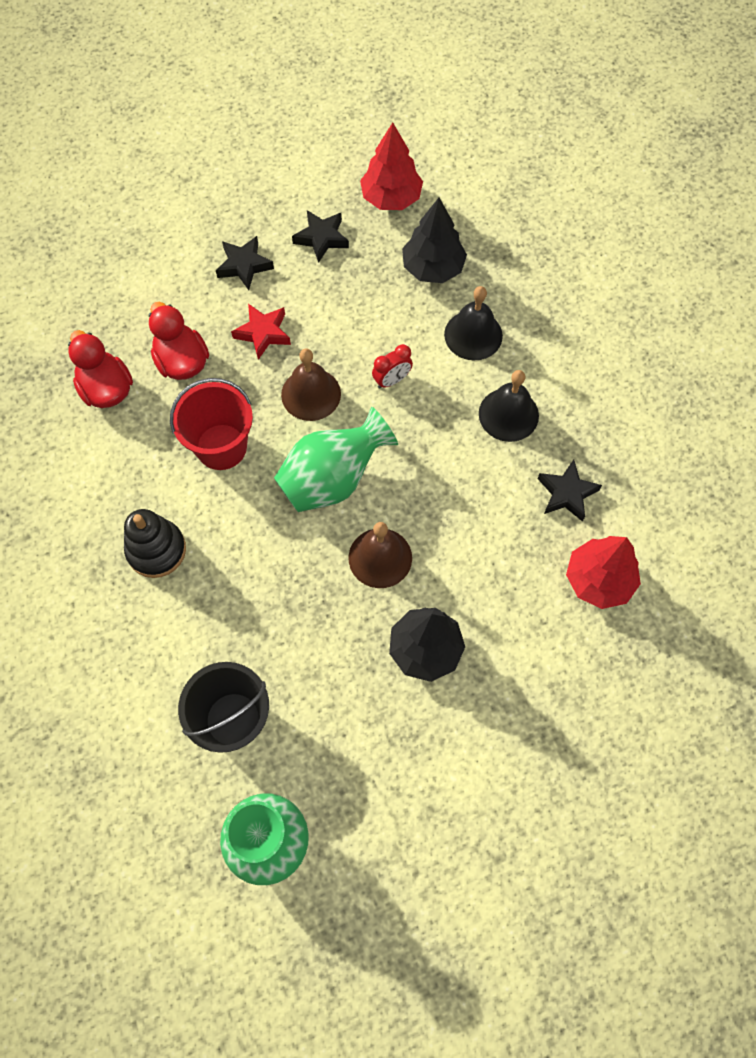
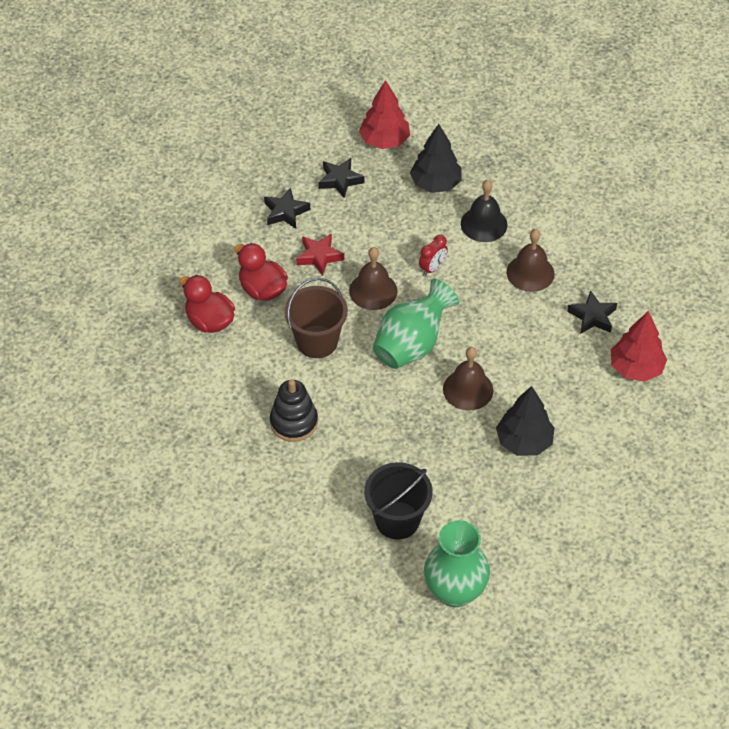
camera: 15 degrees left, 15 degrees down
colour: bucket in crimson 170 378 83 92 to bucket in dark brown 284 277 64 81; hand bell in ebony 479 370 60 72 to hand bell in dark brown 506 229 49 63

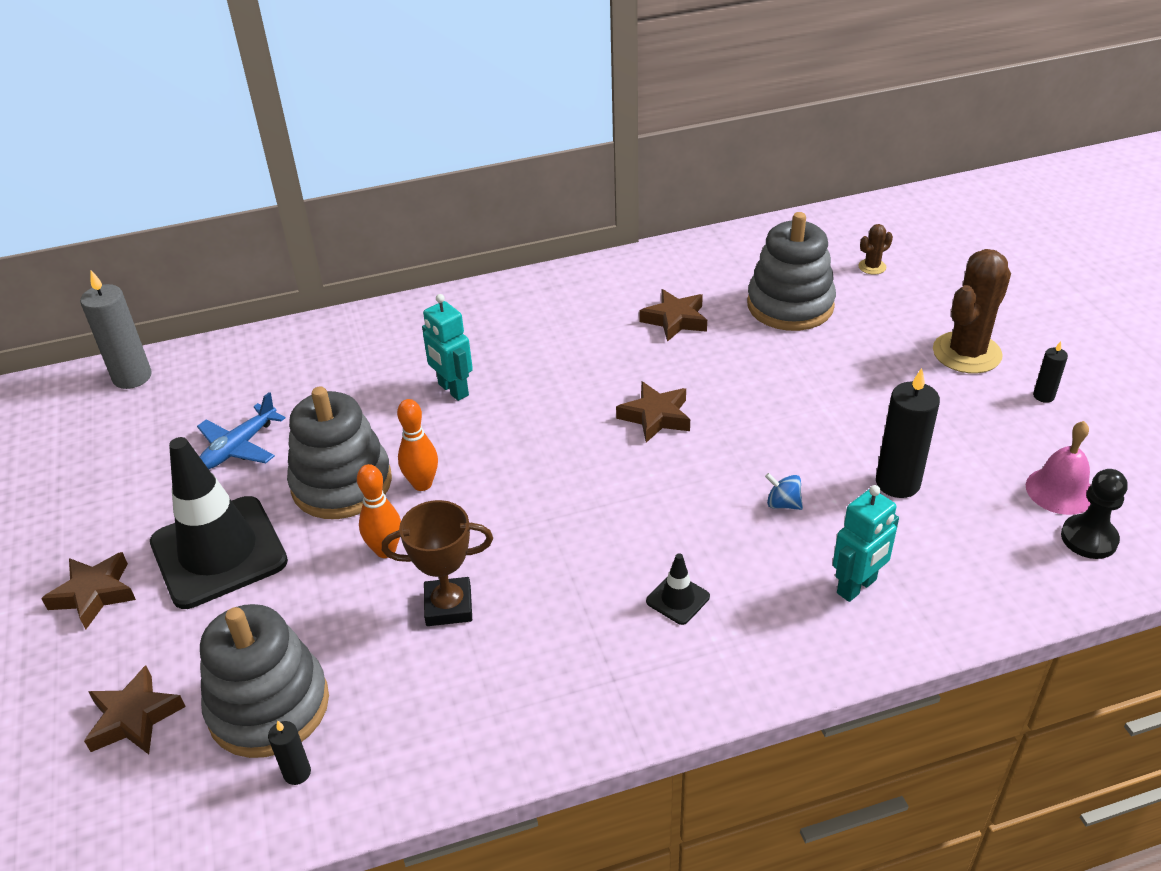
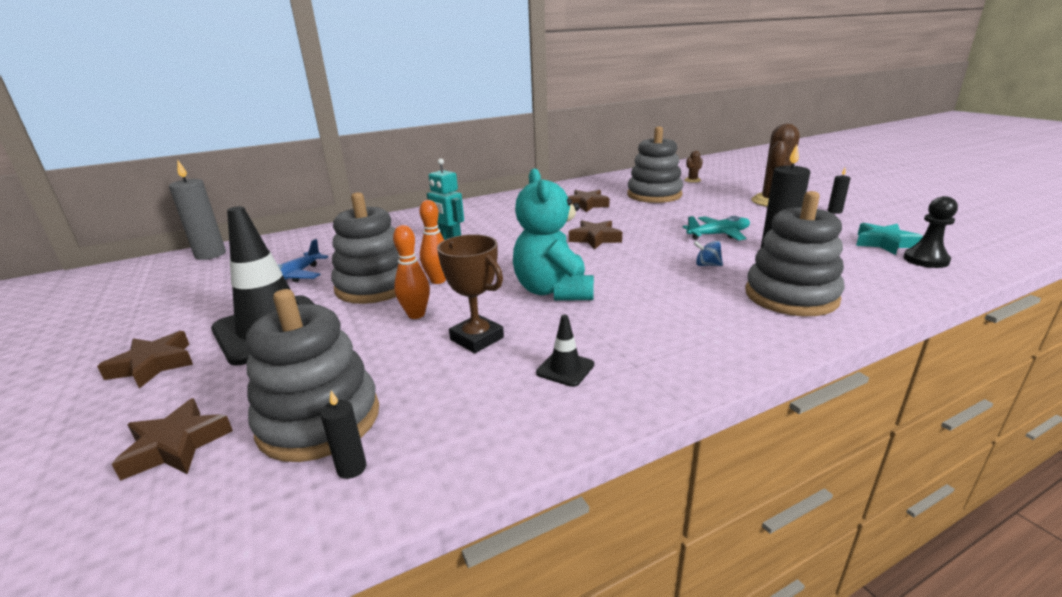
camera: 10 degrees left, 15 degrees down
appeared: stuffed bear in teal 513 168 81 133; aeroplane in teal 682 216 68 25
relocated: road cone in ebony 646 553 64 72 to 536 315 58 72
exchanged: robot figure in teal 833 485 66 117 to stacking toy in grey 745 191 100 125; hand bell in rose-pink 1026 421 65 94 to star in teal 856 223 67 32
spun: award cup in dark brown 382 500 111 126 = 437 234 67 119 60 degrees clockwise

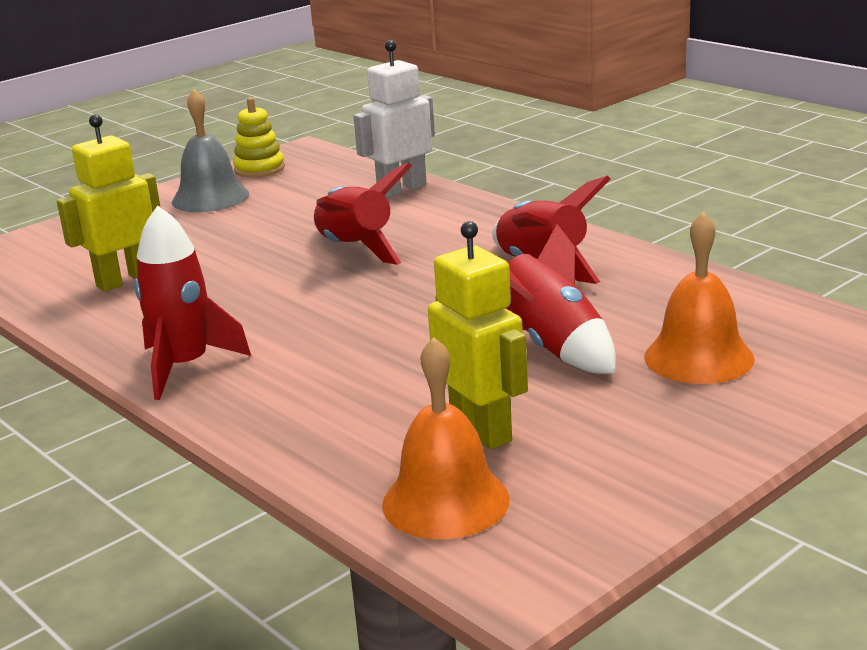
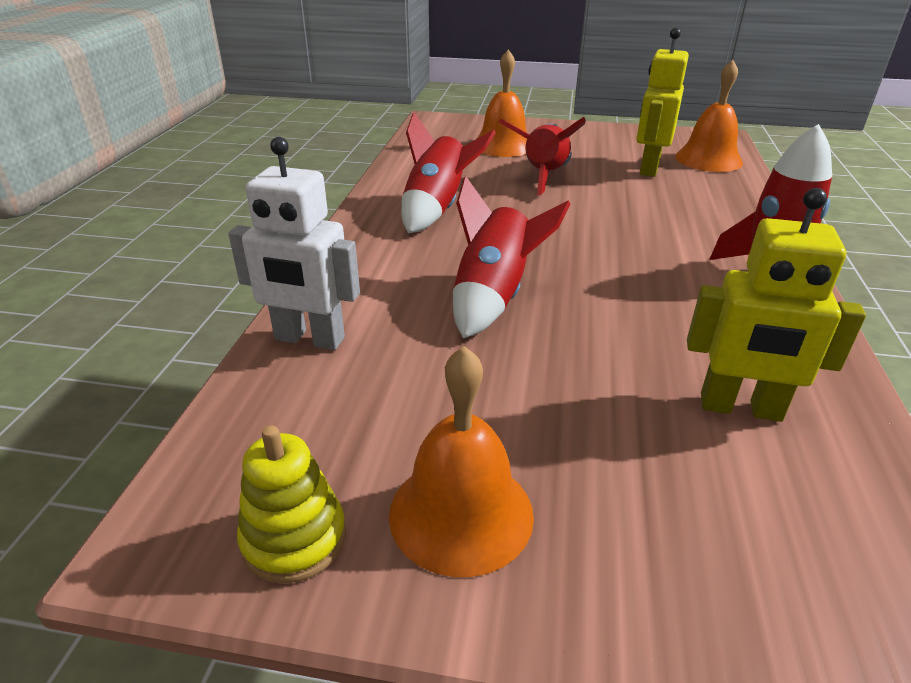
camera: 130 degrees left, 10 degrees up
colour: hand bell in grey 172 89 77 123 to hand bell in orange-coloured 389 346 145 231

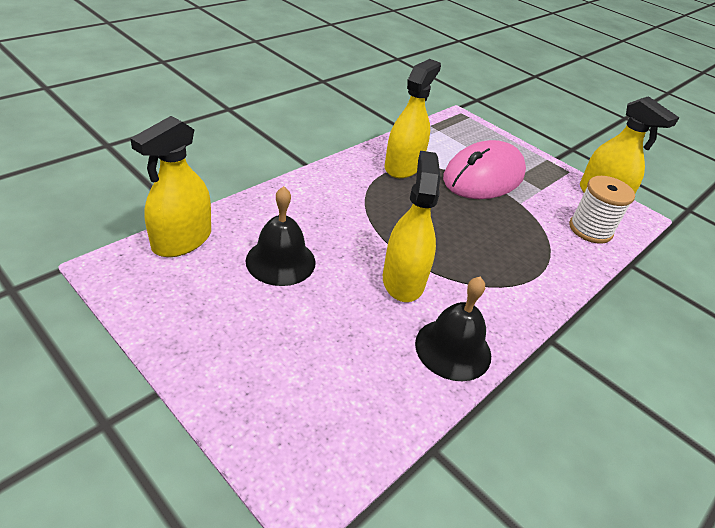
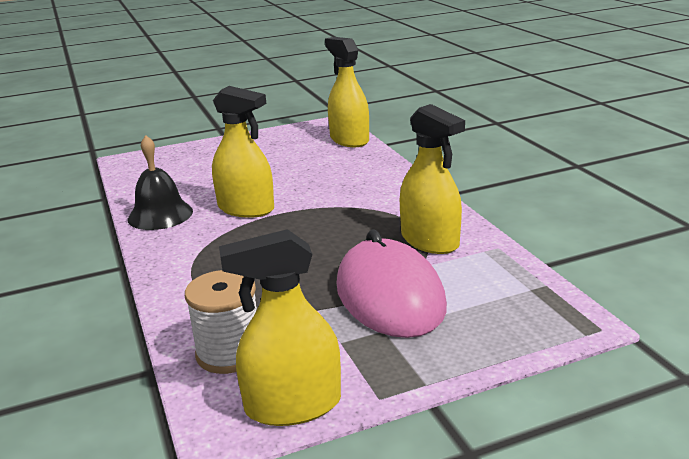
camera: 120 degrees right, 15 degrees down
missing: hand bell in ebony 245 186 70 100

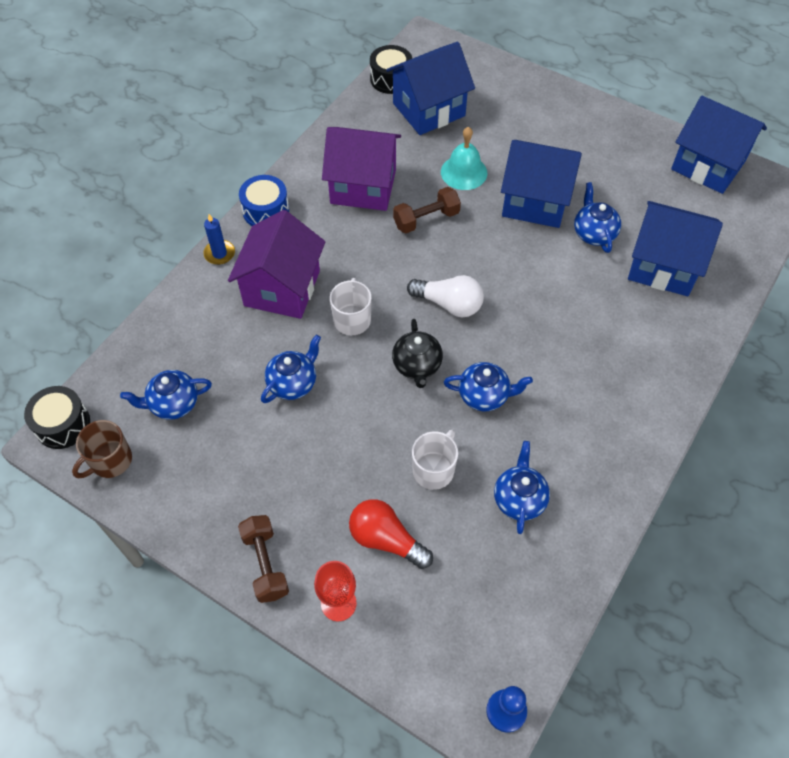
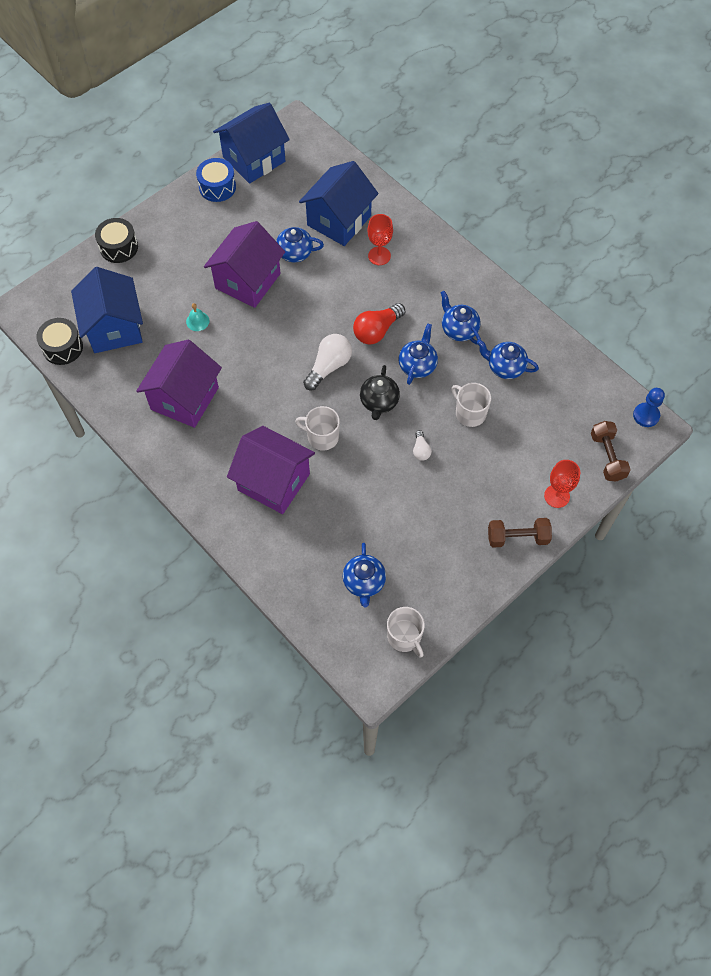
camera: 75 degrees left, 5 degrees up
missing: wax candle in blue 203 214 32 51
appeared: chalice in crimson 367 214 26 51; light bulb in snow-white 413 430 19 31
relocated: snare drum in ebony 24 386 66 63 to 95 218 43 45; snare drum in blue 239 175 50 51 to 196 158 40 44; tea pot in blue 261 335 60 68 to 441 291 40 54; light bulb in crimson 349 499 84 70 to 353 303 52 42; free weight in dark brown 393 187 68 46 to 591 421 40 61
colour: mug in dark brown 72 420 60 58 to mug in snow-white 387 607 38 51; cottage in blue 501 140 81 88 to cottage in royal purple 204 221 81 87
spun: tea pot in ebony 392 319 51 69 = 360 365 40 55 90 degrees clockwise
size: hand bell in teal 441 127 46 63 = 186 303 24 28 x0.57

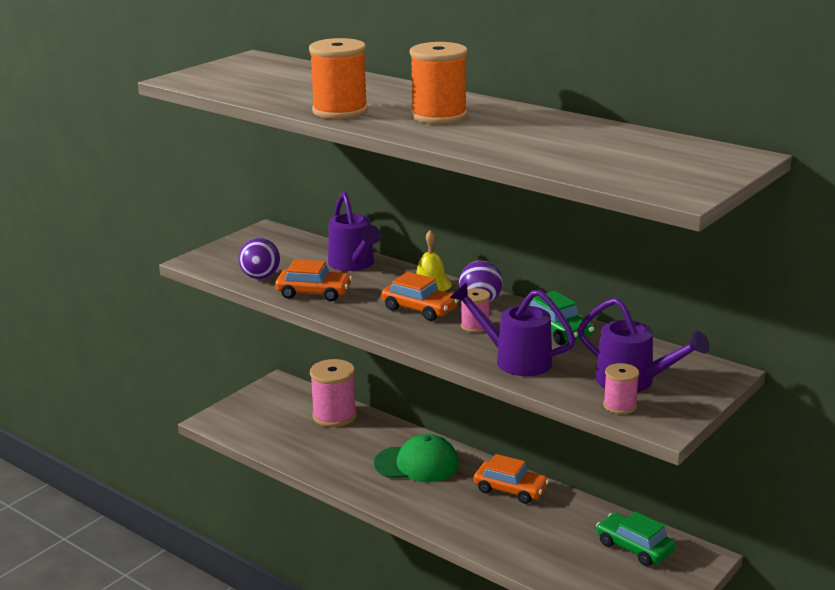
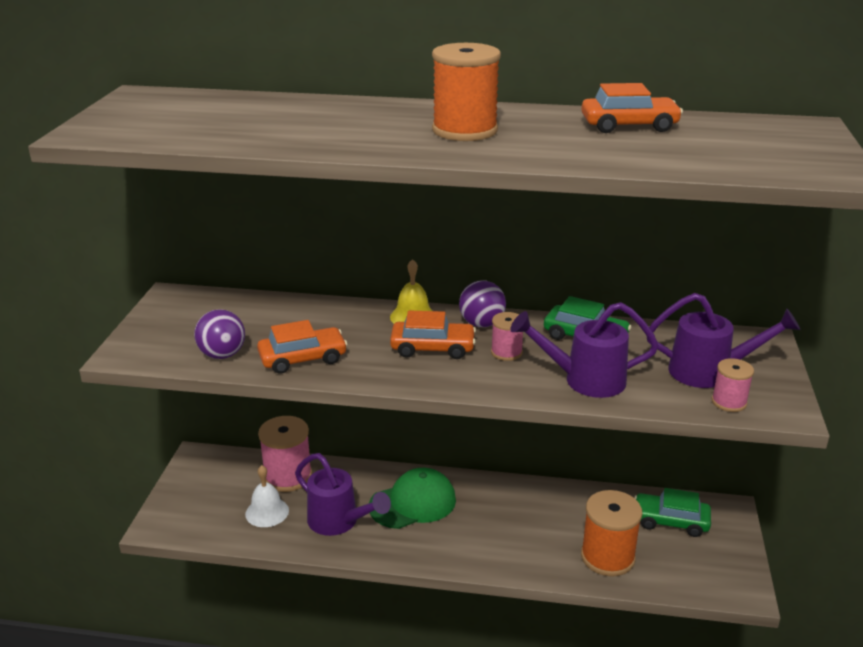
camera: 30 degrees left, 5 degrees up
appeared: hand bell in snow-white 245 465 44 62
relocated: reel of thread in orange-coloured 309 38 59 81 to 581 490 61 87; watering can in royal purple 328 192 53 79 to 295 453 96 83; automobile in orange-coloured 474 454 75 50 to 581 83 102 50

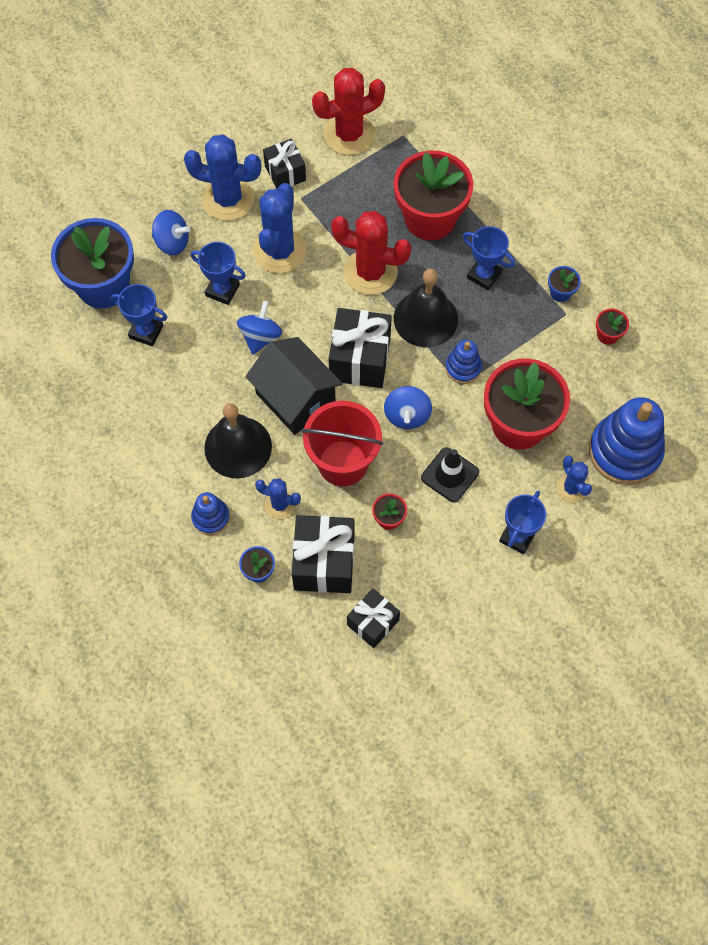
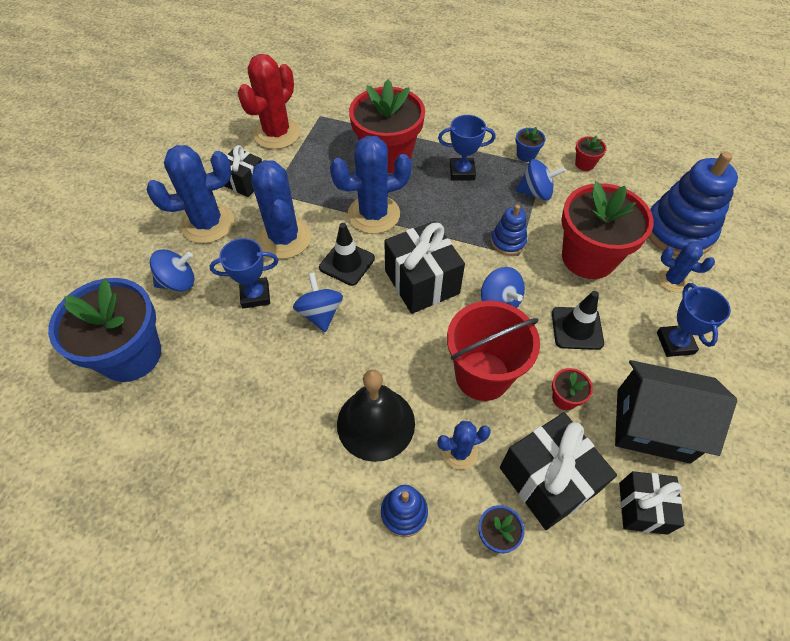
camera: 35 degrees left, 10 degrees down
missing: award cup in blue 111 284 57 62; hand bell in ebony 394 269 64 78
appeared: road cone in ebony 319 223 56 63; whirligig in blue 516 159 50 42
relocated: cottage in ebony 245 337 98 98 to 615 360 122 104
colour: saguaro cactus in crimson 331 211 81 84 to saguaro cactus in blue 330 136 82 98

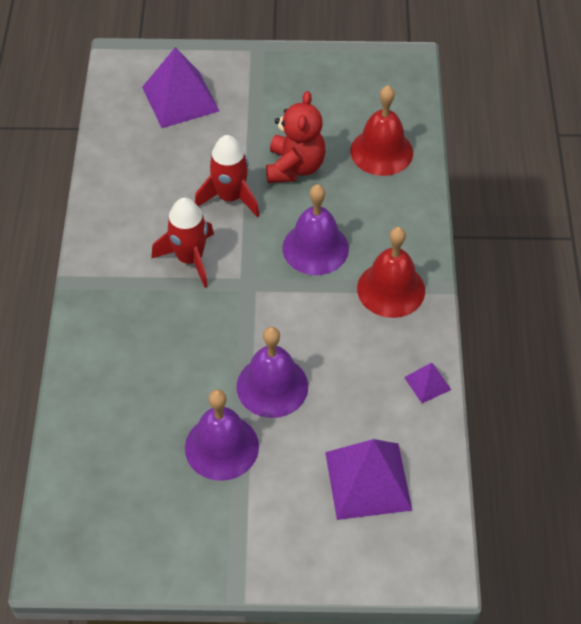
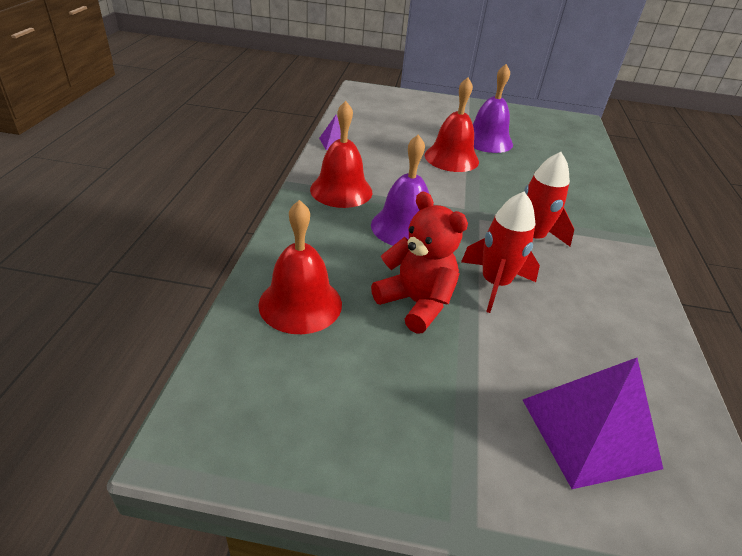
camera: 175 degrees left, 15 degrees down
missing: solid pyramid in royal purple 325 439 87 81
colour: hand bell in royal purple 237 327 71 91 to hand bell in crimson 425 77 54 95
spun: stuffed bear in crimson 266 91 59 92 = 371 191 97 143 120 degrees clockwise

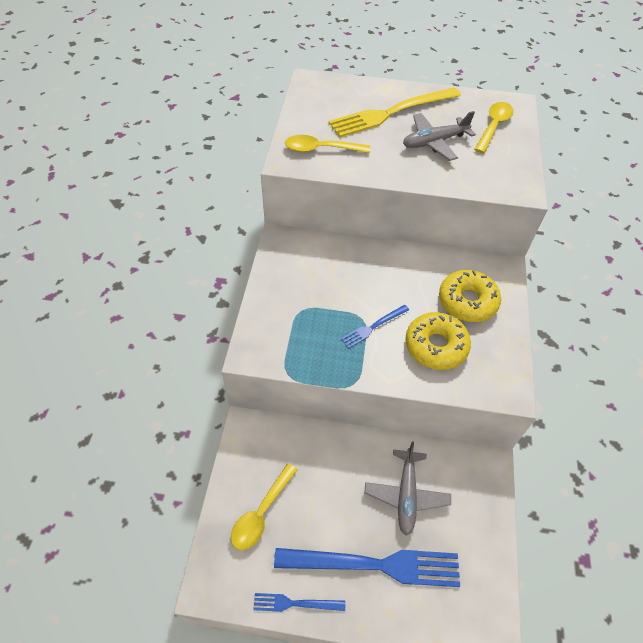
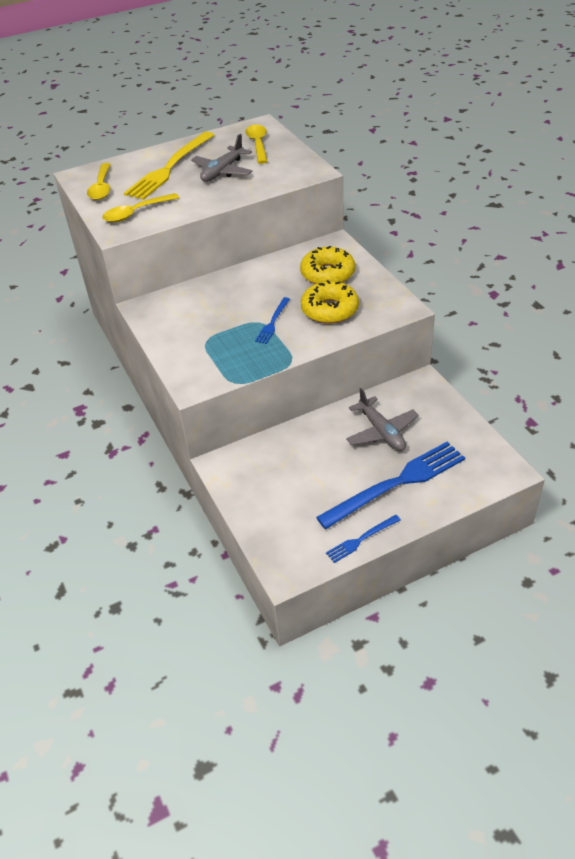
camera: 30 degrees left, 10 degrees down
relocated: teaspoon in yellow 231 463 66 87 to 87 163 24 37

